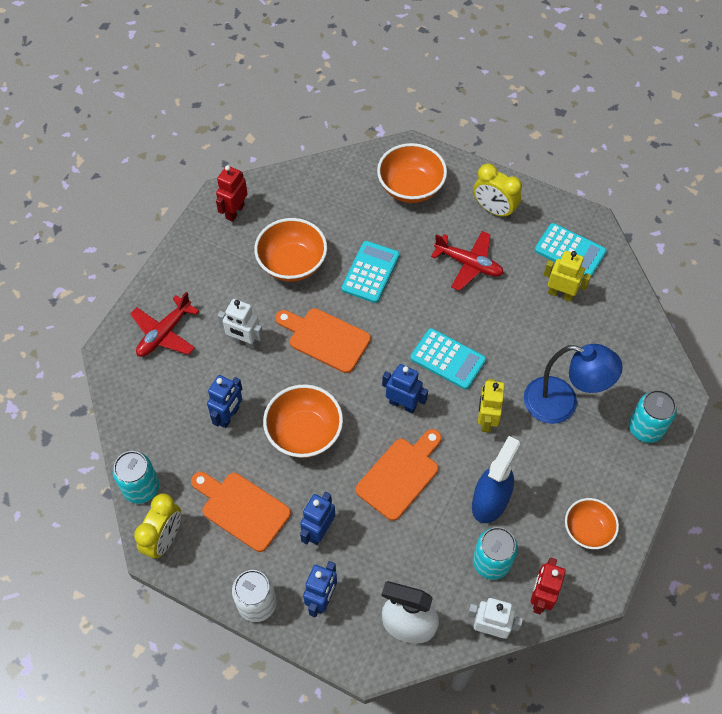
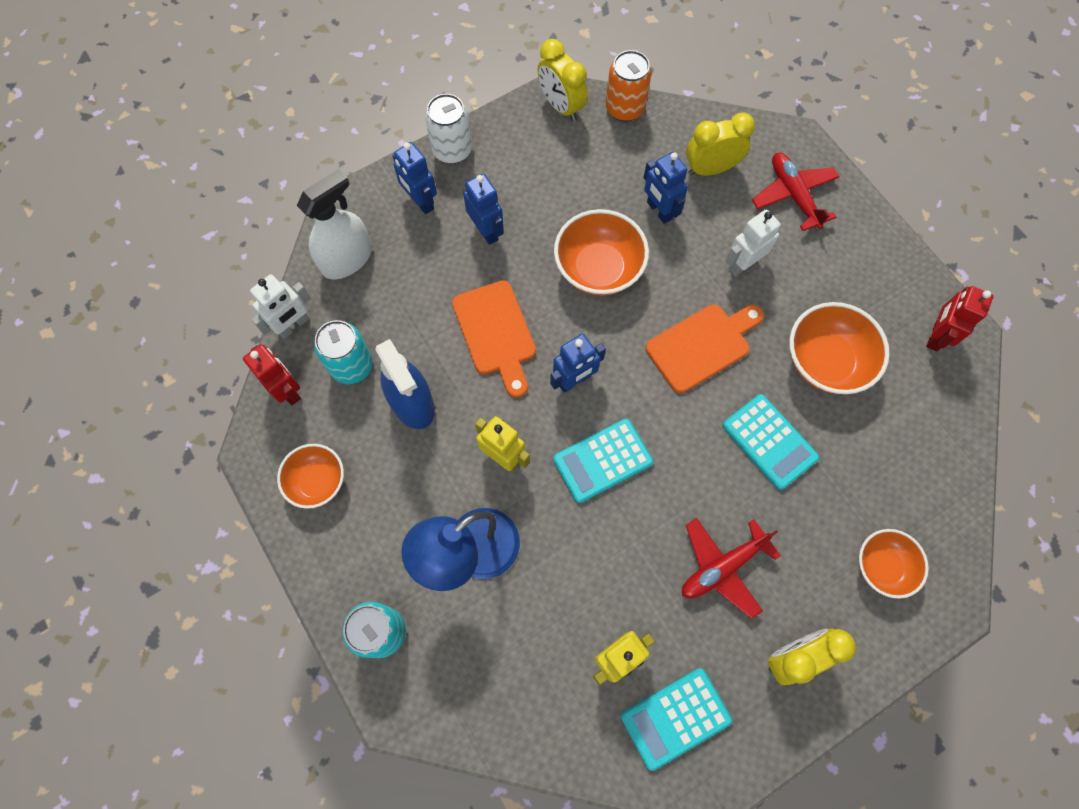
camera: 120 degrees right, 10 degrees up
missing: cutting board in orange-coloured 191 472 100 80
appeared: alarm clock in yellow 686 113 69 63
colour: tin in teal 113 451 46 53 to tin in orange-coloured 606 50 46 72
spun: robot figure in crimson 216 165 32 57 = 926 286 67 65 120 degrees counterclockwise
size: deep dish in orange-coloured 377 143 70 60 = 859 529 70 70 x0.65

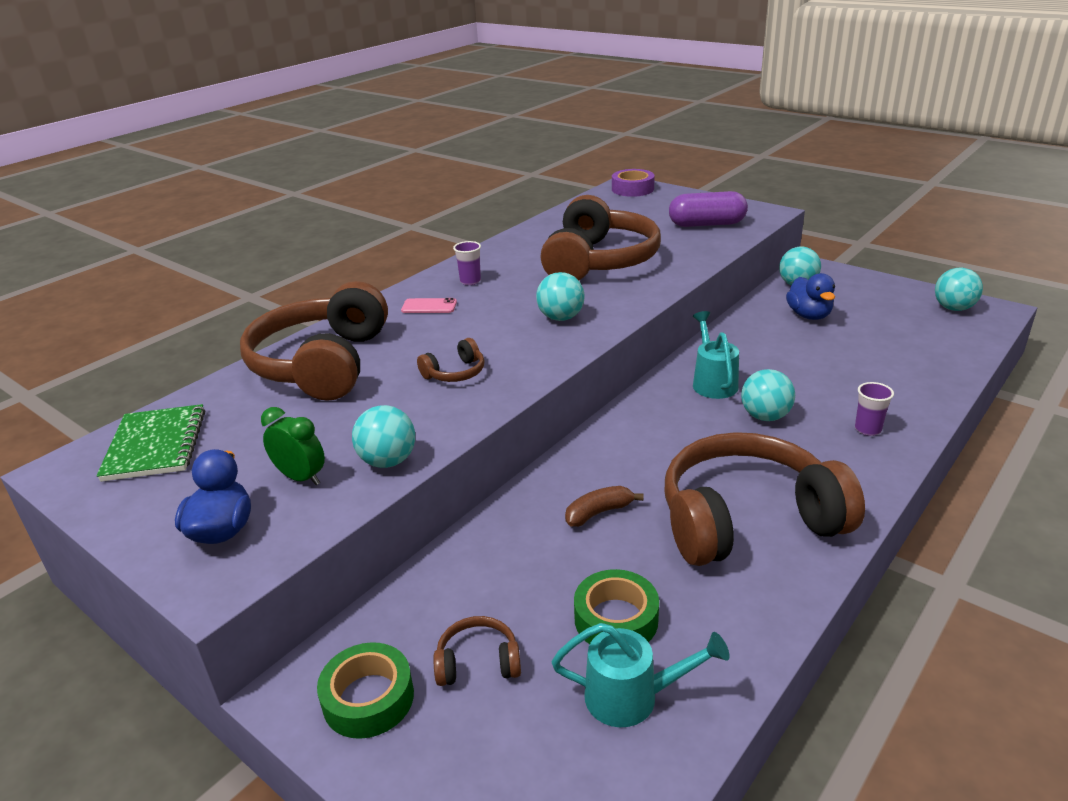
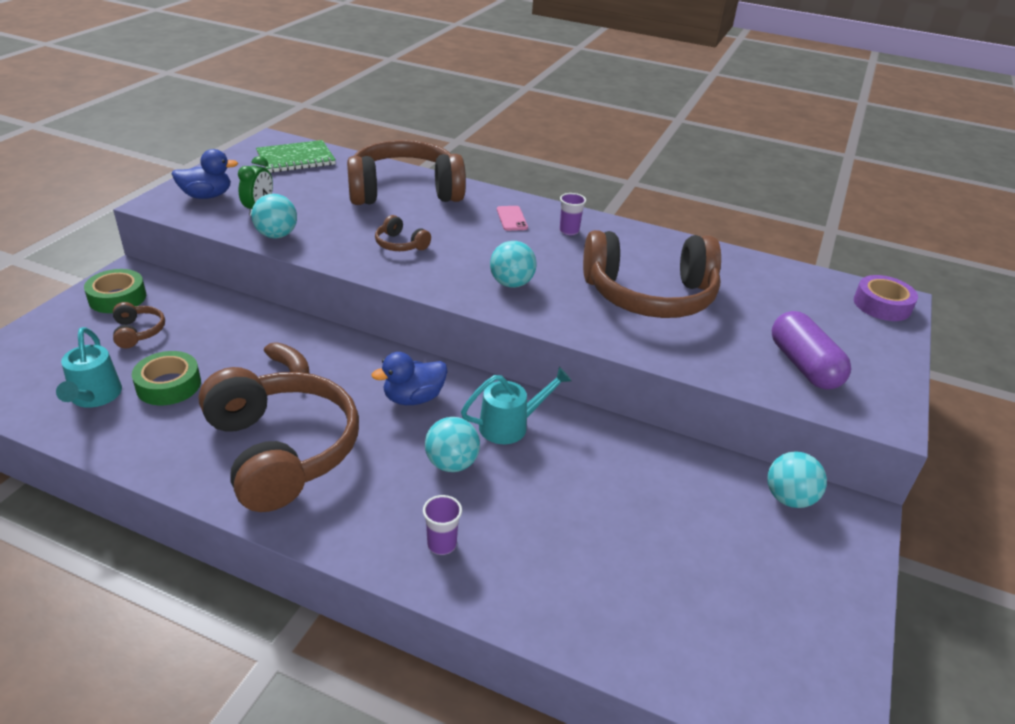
camera: 70 degrees right, 5 degrees up
missing: ball in teal 935 268 48 43
relocated: rubber duck in blue 786 273 49 47 to 371 352 77 53

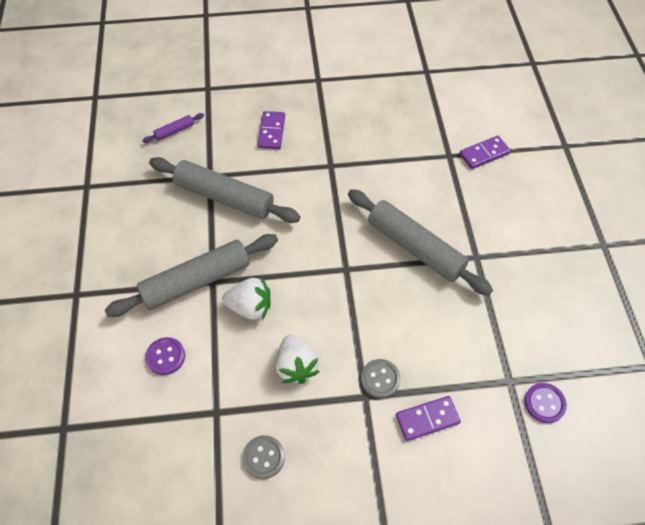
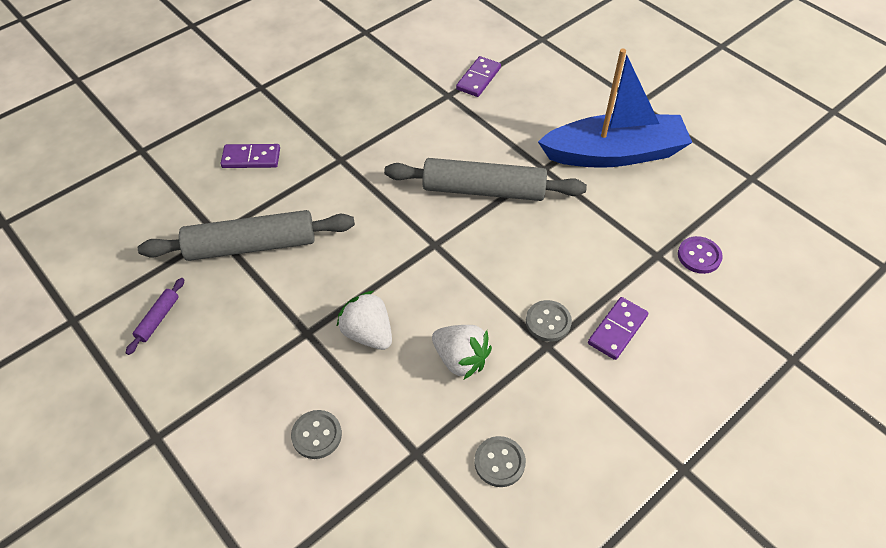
camera: 35 degrees left, 5 degrees down
missing: pastry roller in grey 105 234 173 83
appeared: sailboat in blue 538 48 155 120
relocated: pastry roller in royal purple 142 113 62 30 to 126 278 59 77
colour: shirt button in royal purple 145 337 40 38 to shirt button in grey 291 410 51 49
spun: strawberry in snow-white 222 277 48 43 = 336 291 56 59 105 degrees counterclockwise; domino in royal purple 258 111 27 38 = 221 144 59 24 60 degrees counterclockwise

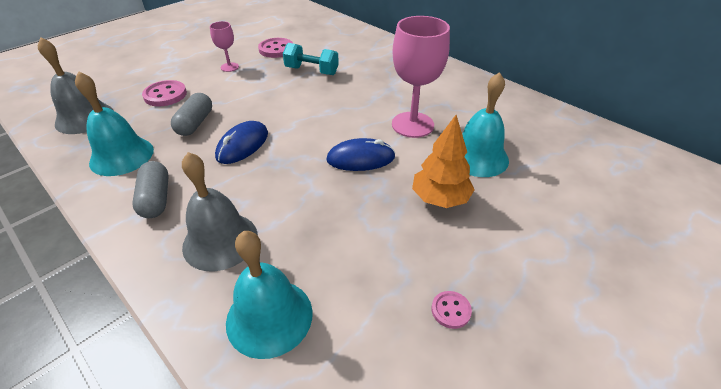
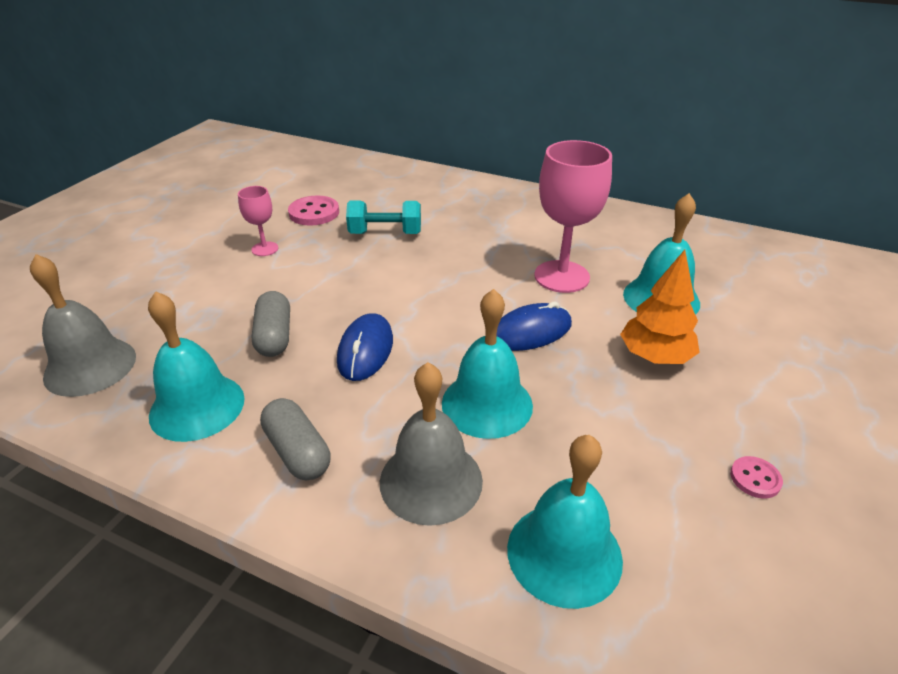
camera: 20 degrees left, 5 degrees down
missing: shirt button in rose-pink 142 80 45 26
appeared: hand bell in teal 442 289 91 150

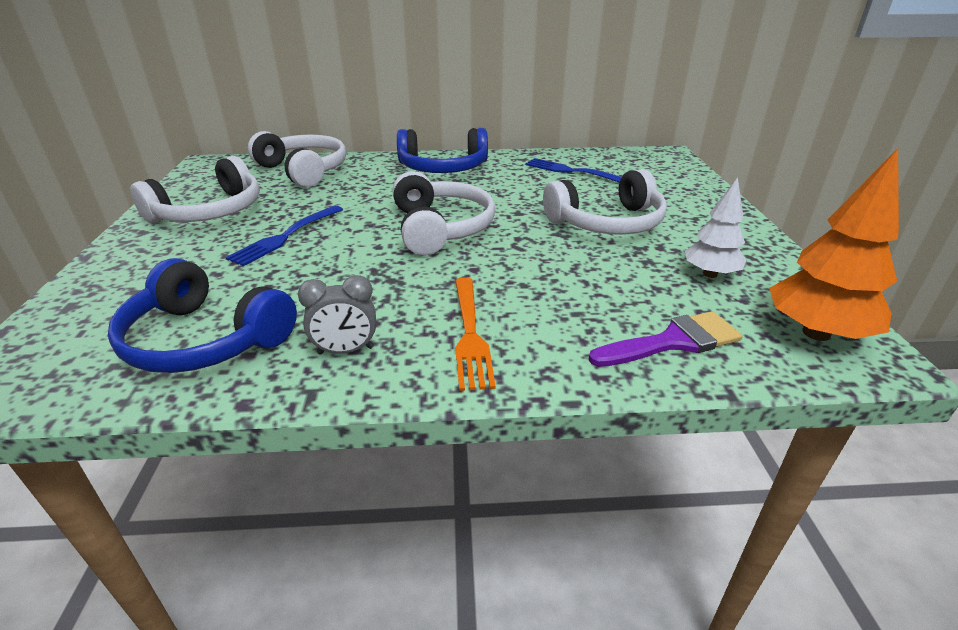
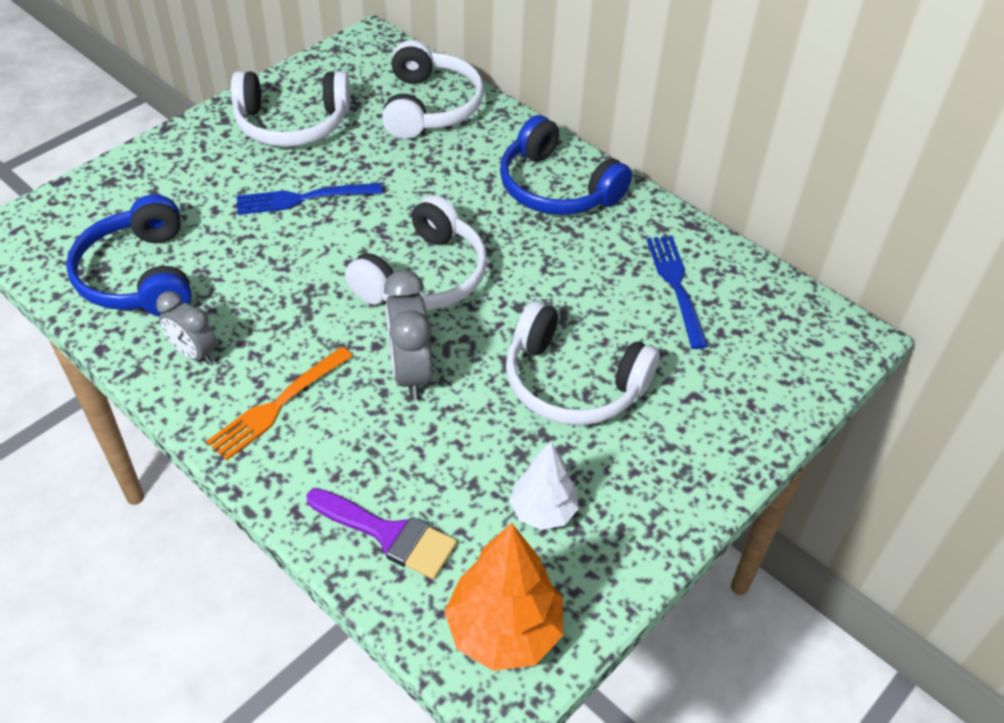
camera: 45 degrees right, 15 degrees up
appeared: alarm clock in grey 384 270 48 130

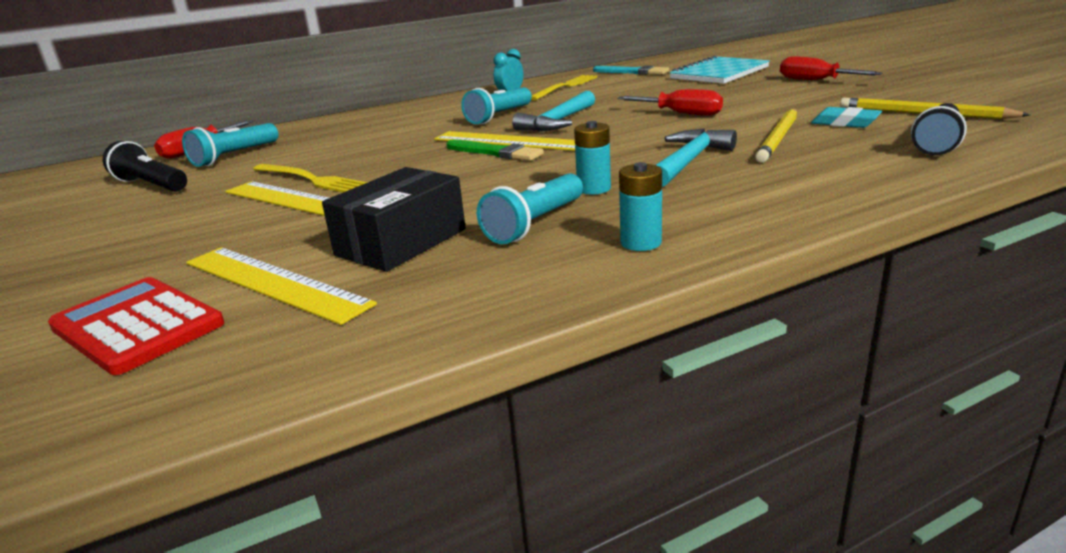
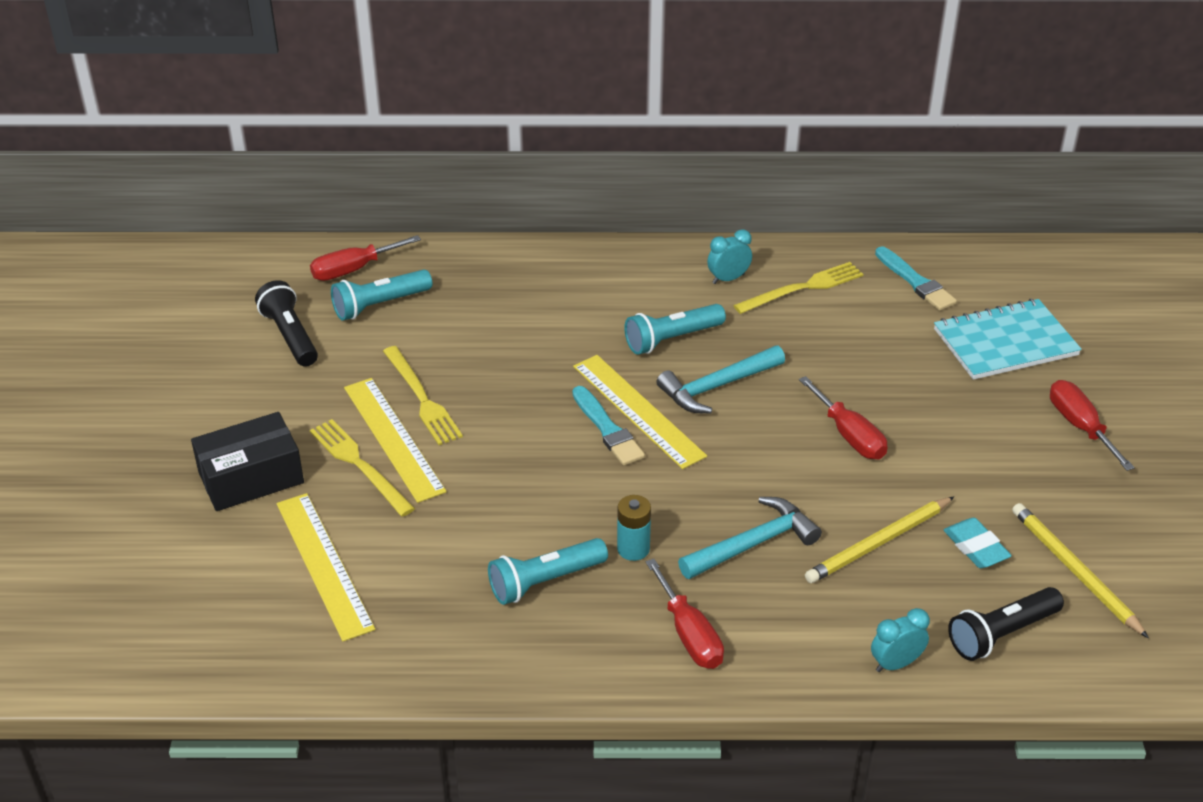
camera: 25 degrees right, 15 degrees up
missing: pocket calculator in crimson 48 277 176 98; power cell in teal 619 162 43 89
appeared: dinner fork in yellow 310 419 105 98; screwdriver in crimson 645 559 79 110; alarm clock in teal 871 608 59 64
relocated: parcel in ebony 322 167 144 105 to 191 412 113 99
colour: paintbrush in leaf-green 447 140 97 21 to paintbrush in teal 572 386 73 80

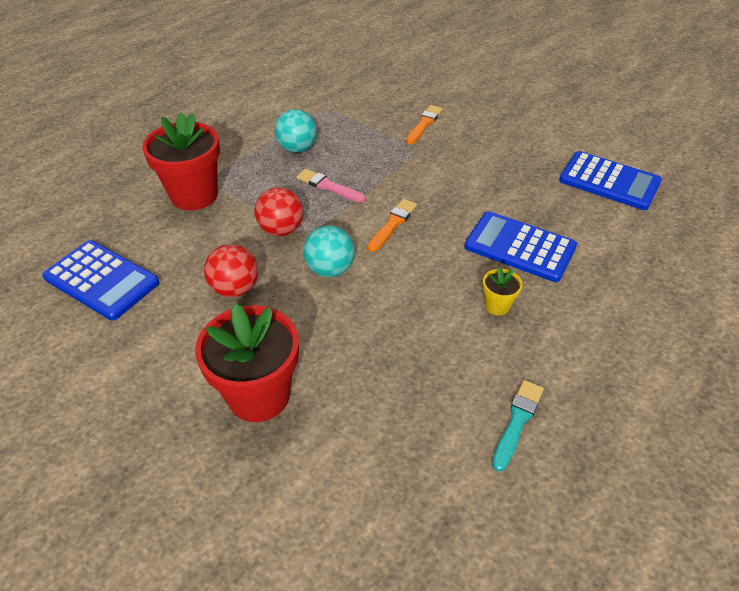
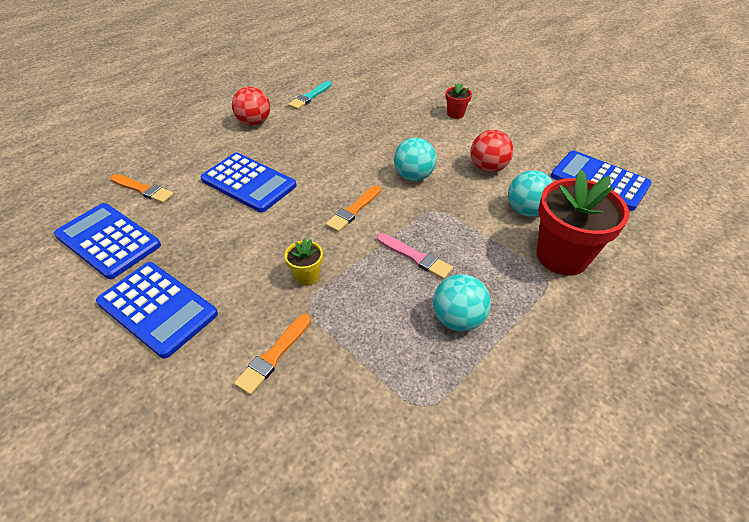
camera: 175 degrees left, 0 degrees up
appeared: pocket calculator in blue 96 262 122 96; paintbrush in orange-coloured 110 174 64 29; ball in teal 508 170 45 47
relocated: ball in crimson 255 187 49 49 to 232 86 38 40; potted plant in yellow 483 267 40 48 to 285 238 38 48
size: potted plant in crimson 195 303 104 119 = 446 83 26 36 x0.46

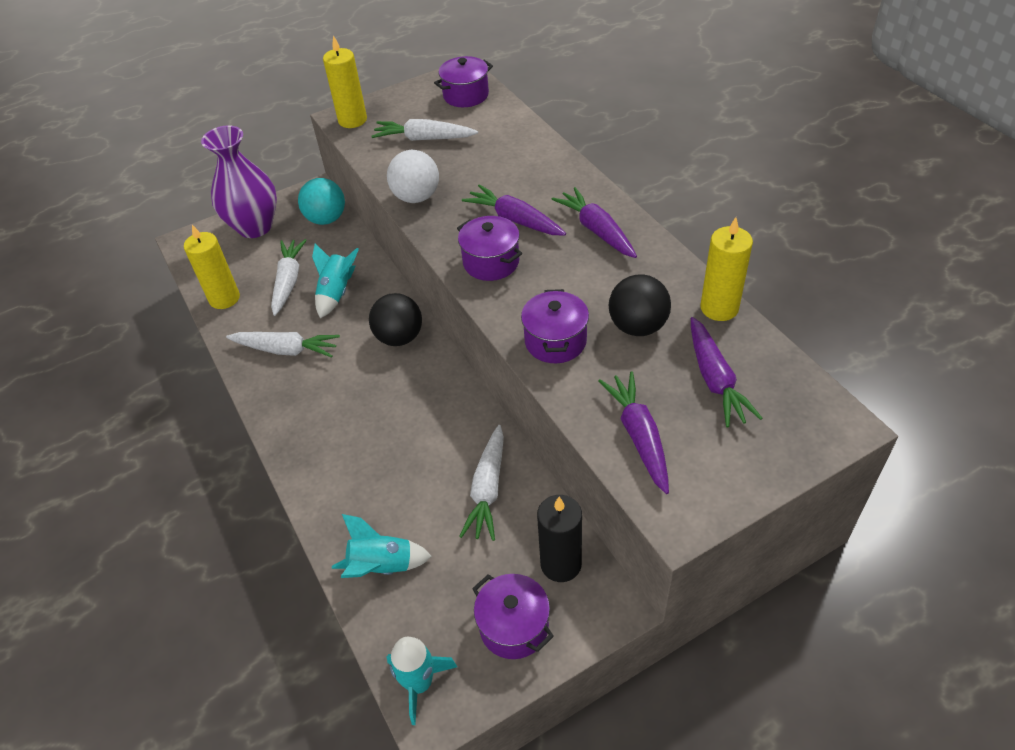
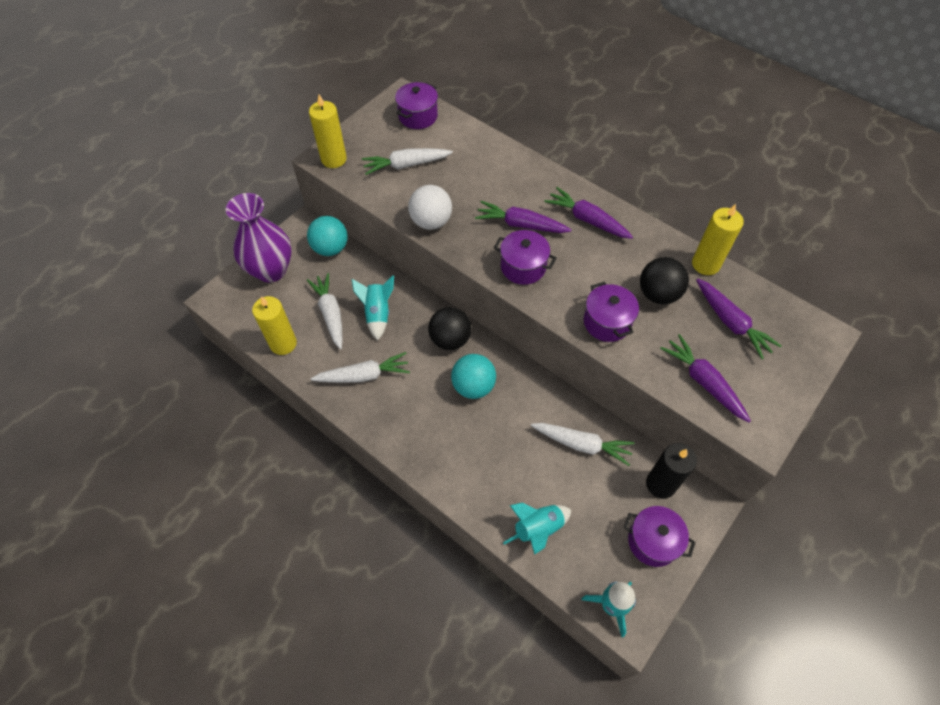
camera: 25 degrees left, 10 degrees up
appeared: ball in teal 451 354 45 45
spun: root vegetable in snow-white 459 425 45 116 = 531 423 103 43 60 degrees counterclockwise

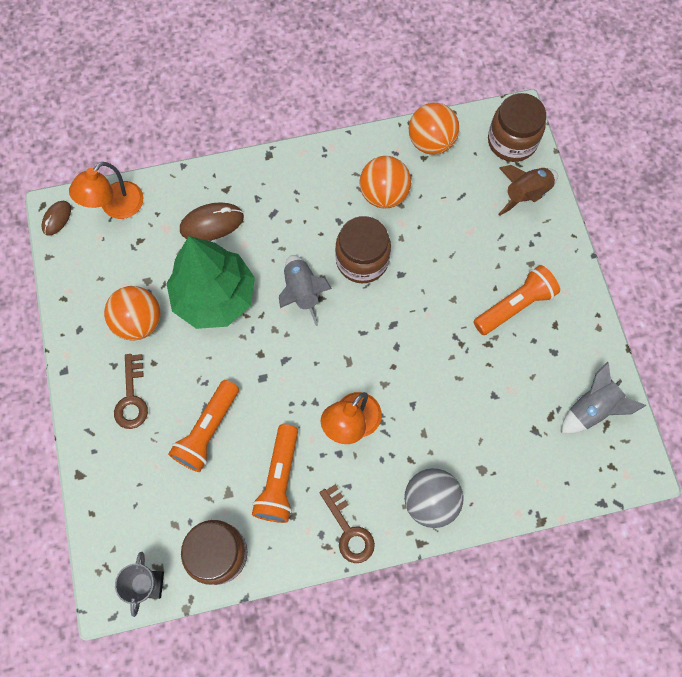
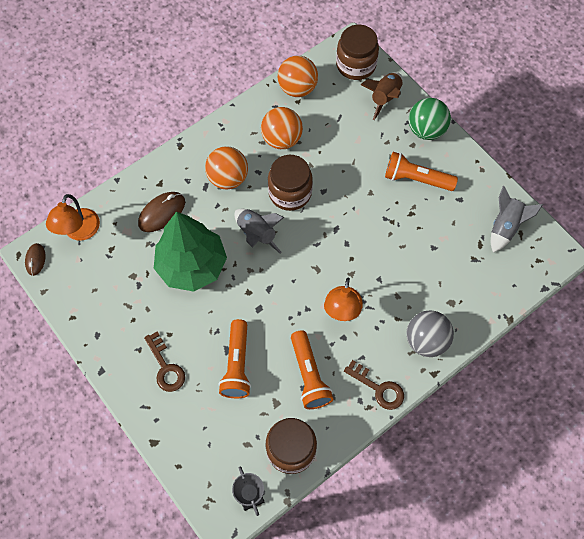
camera: 25 degrees left, 5 degrees down
appeared: ball in leaf-green 409 98 42 42
relocated: ball in orange-coloured 104 286 57 55 to 205 146 43 44
spun: flashlight in orange-coloured 473 265 87 70 = 385 152 73 39 105 degrees counterclockwise

